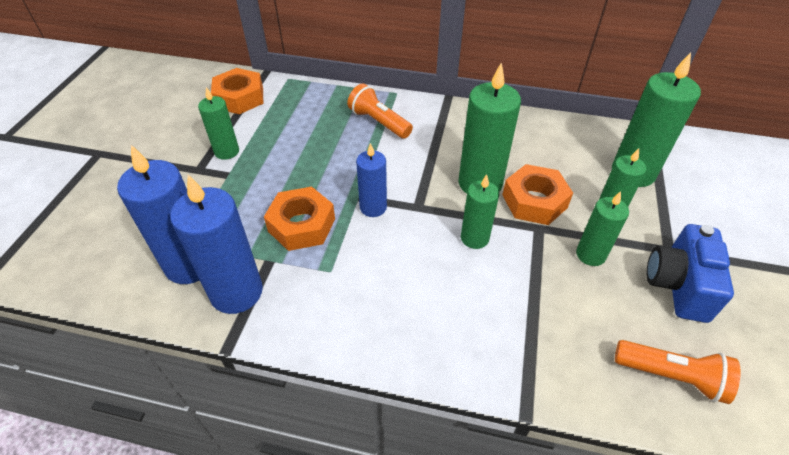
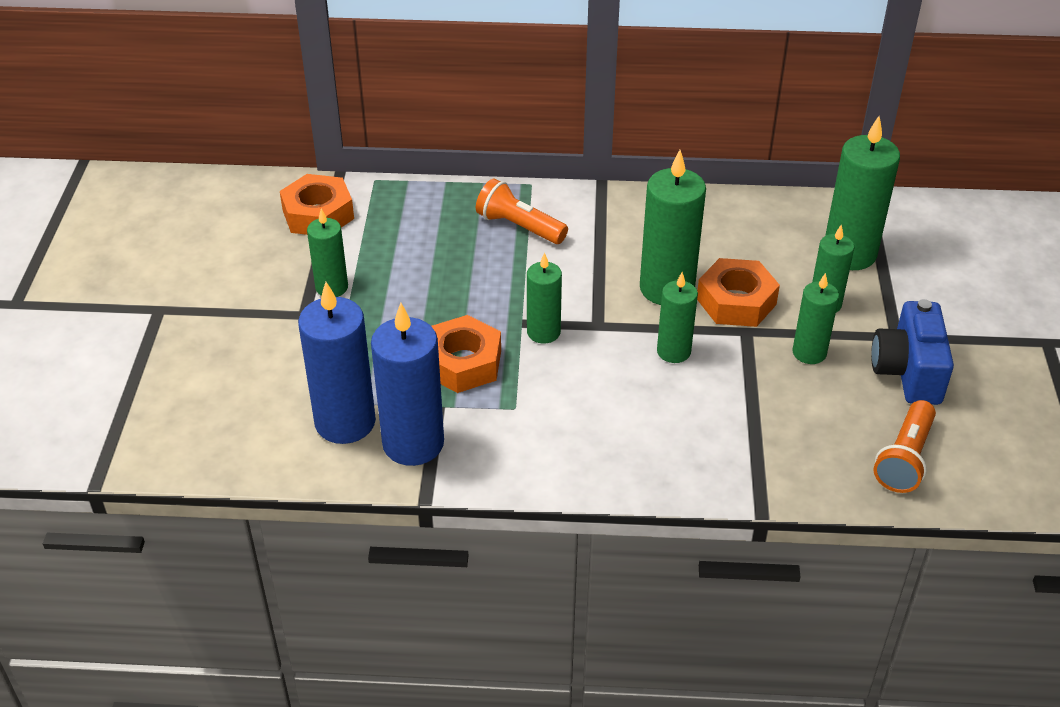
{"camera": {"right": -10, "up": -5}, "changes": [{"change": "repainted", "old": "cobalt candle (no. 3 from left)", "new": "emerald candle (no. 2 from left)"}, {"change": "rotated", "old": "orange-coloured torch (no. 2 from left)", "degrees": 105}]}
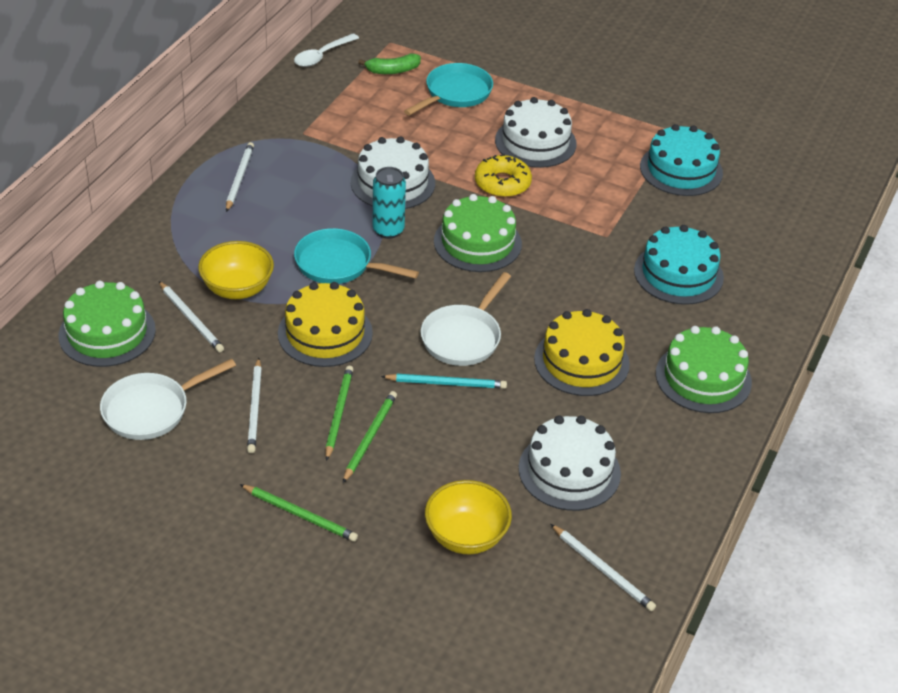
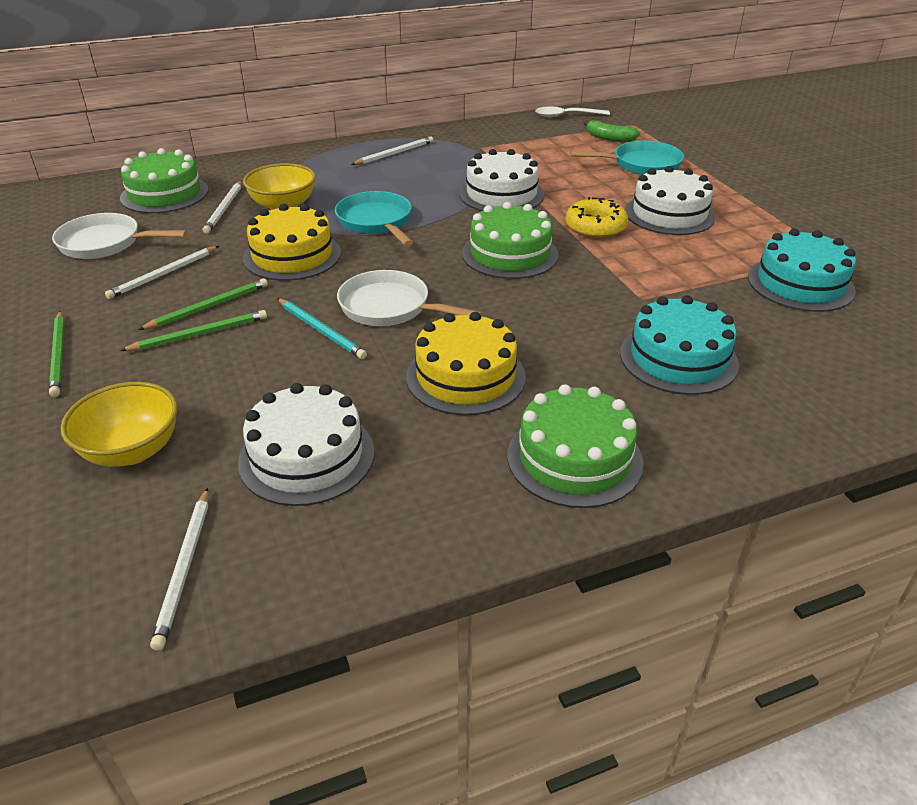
{"camera": {"right": 45, "up": -5}, "changes": [{"change": "gone", "old": "aqua can"}, {"change": "rotated", "old": "snow-white pan (no. 2 from left)", "degrees": 45}]}
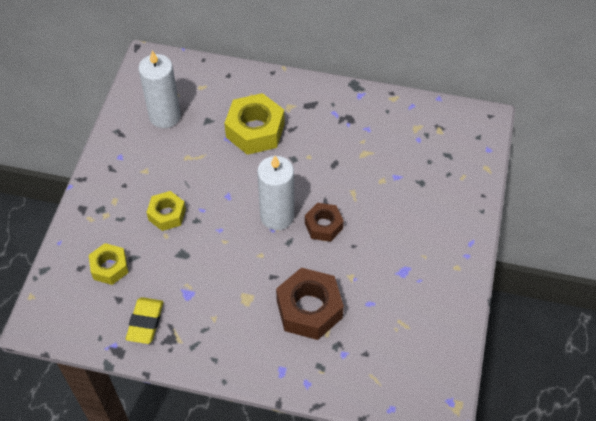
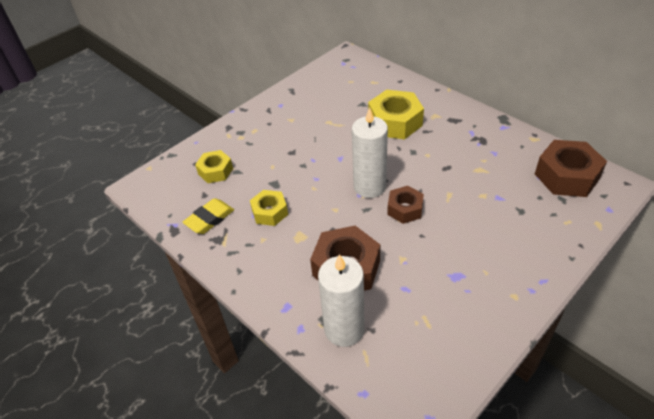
{"camera": {"right": 35, "up": -10}, "changes": [{"change": "shifted", "old": "snow-white candle (no. 1 from left)"}, {"change": "shifted", "old": "yellow hex nut (no. 2 from left)"}, {"change": "new", "new": "brown hex nut (no. 3 from left)"}]}
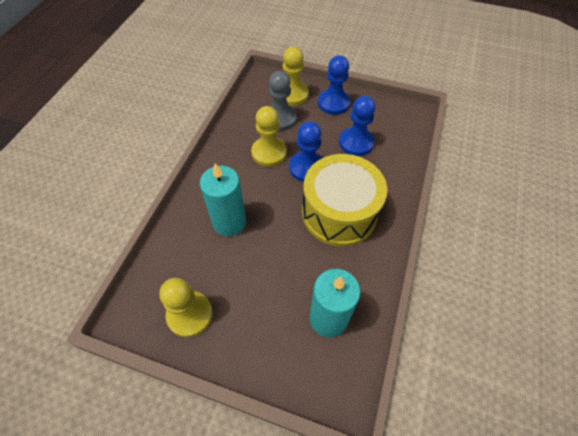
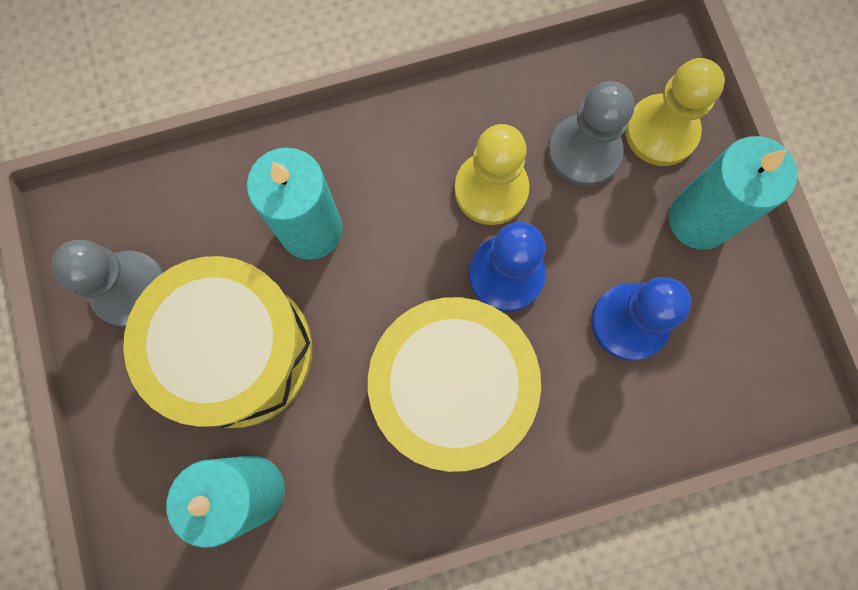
{"camera": {"right": 55, "up": 20}, "changes": [{"change": "repainted", "old": "yellow pawn (no. 1 from left)", "new": "gray pawn (no. 1 from left)"}, {"change": "swapped", "old": "cobalt pawn (no. 2 from left)", "new": "aqua candle (no. 3 from left)"}, {"change": "new", "new": "yellow snare drum (no. 1 from left)"}]}
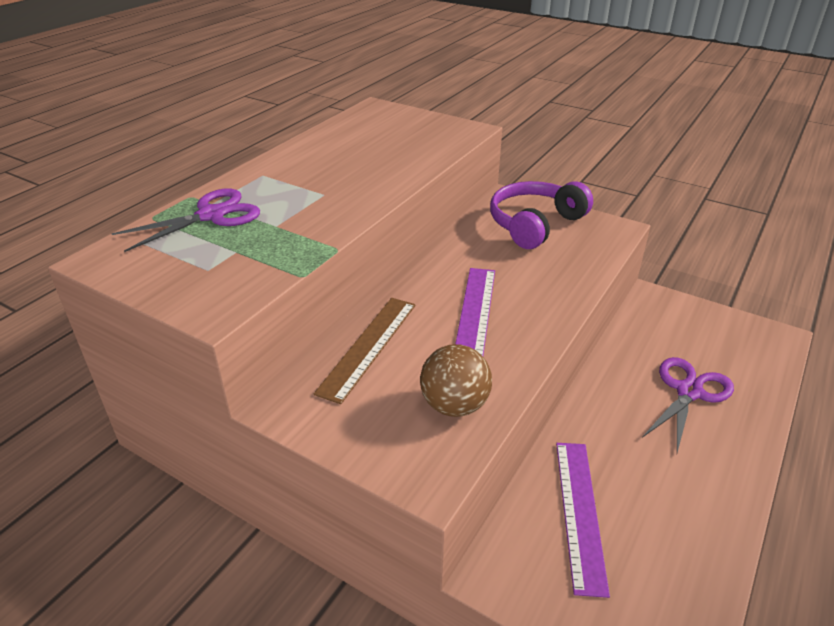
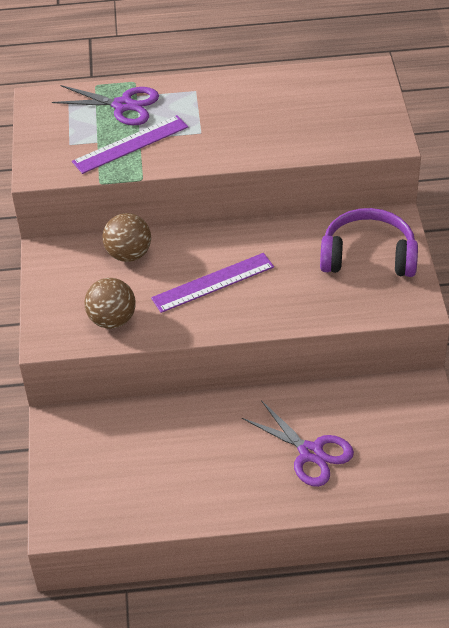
{"camera": {"right": 55, "up": 10}, "changes": [{"change": "swapped", "old": "brown ruler", "new": "brown ball (no. 2 from left)"}, {"change": "shifted", "old": "violet ruler (no. 2 from left in the first image)", "new": "violet ruler (no. 1 from left)"}, {"change": "rotated", "old": "violet pair of scissors (no. 2 from left)", "degrees": 45}]}
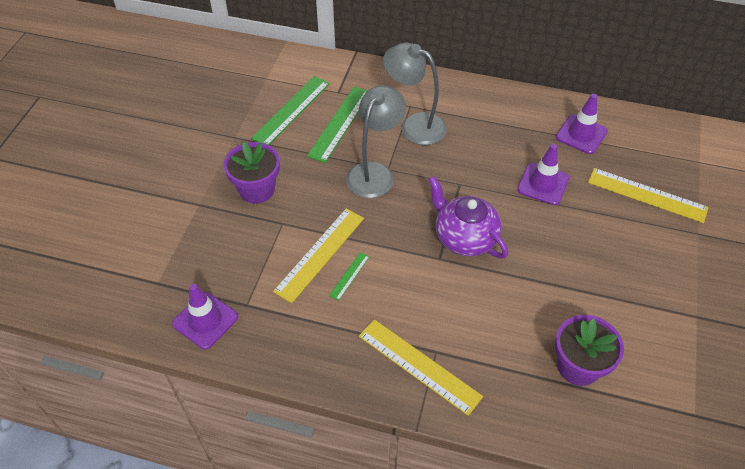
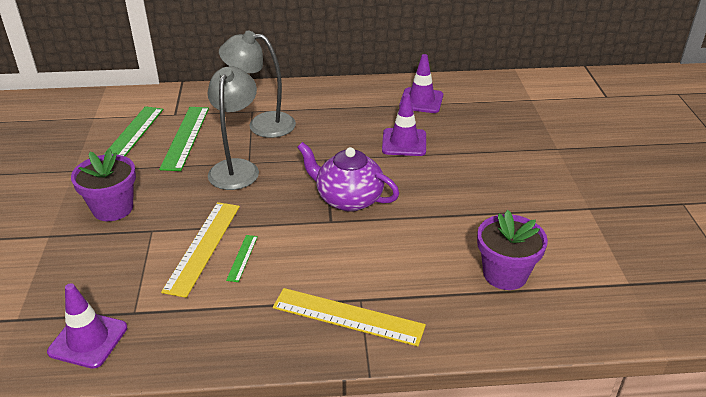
{"camera": {"right": -20, "up": -15}, "changes": [{"change": "gone", "old": "yellow ruler (no. 3 from left)"}]}
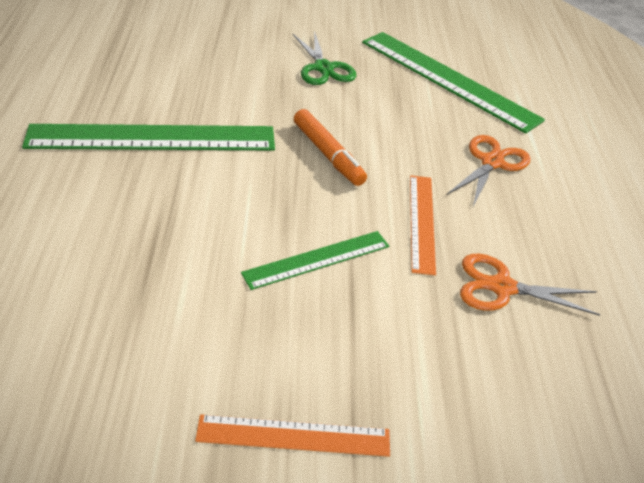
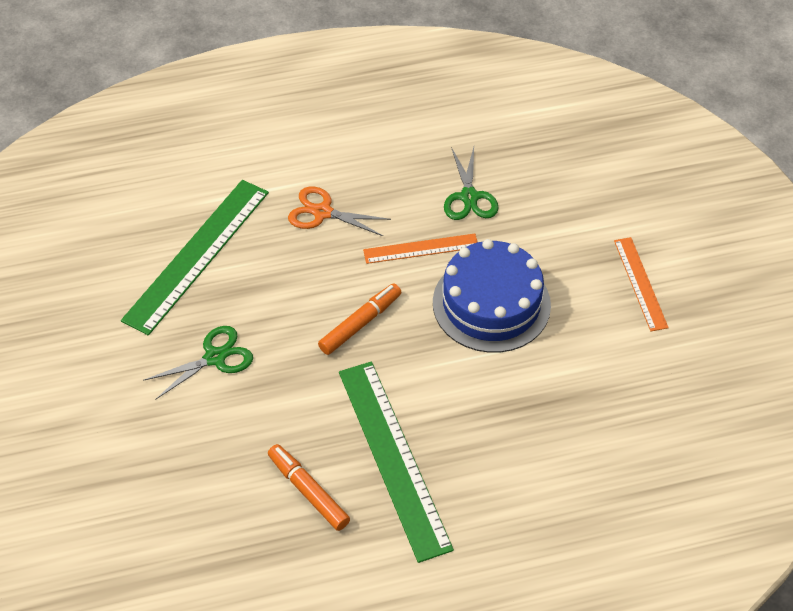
{"camera": {"right": -100, "up": 10}, "changes": [{"change": "swapped", "old": "emerald ruler (no. 2 from left)", "new": "cobalt gateau"}, {"change": "repainted", "old": "orange-coloured pair of scissors (no. 2 from left)", "new": "emerald pair of scissors (no. 2 from left)"}, {"change": "new", "new": "orange-coloured marker (no. 1 from left)"}]}
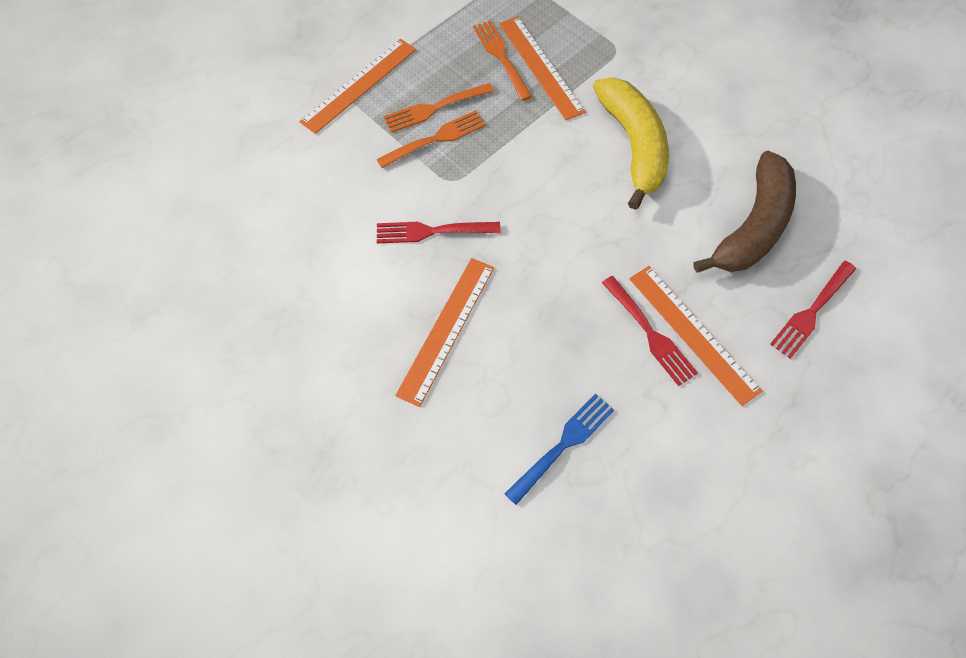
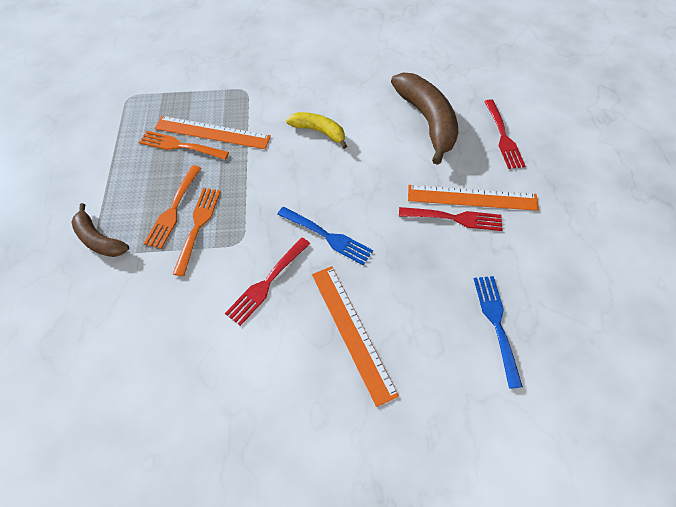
{"camera": {"right": -50, "up": -5}, "changes": [{"change": "swapped", "old": "orange-coloured ruler (no. 1 from left)", "new": "brown banana (no. 1 from left)"}, {"change": "scaled", "old": "yellow banana", "factor": 0.57}, {"change": "new", "new": "cobalt dinner fork (no. 1 from left)"}]}
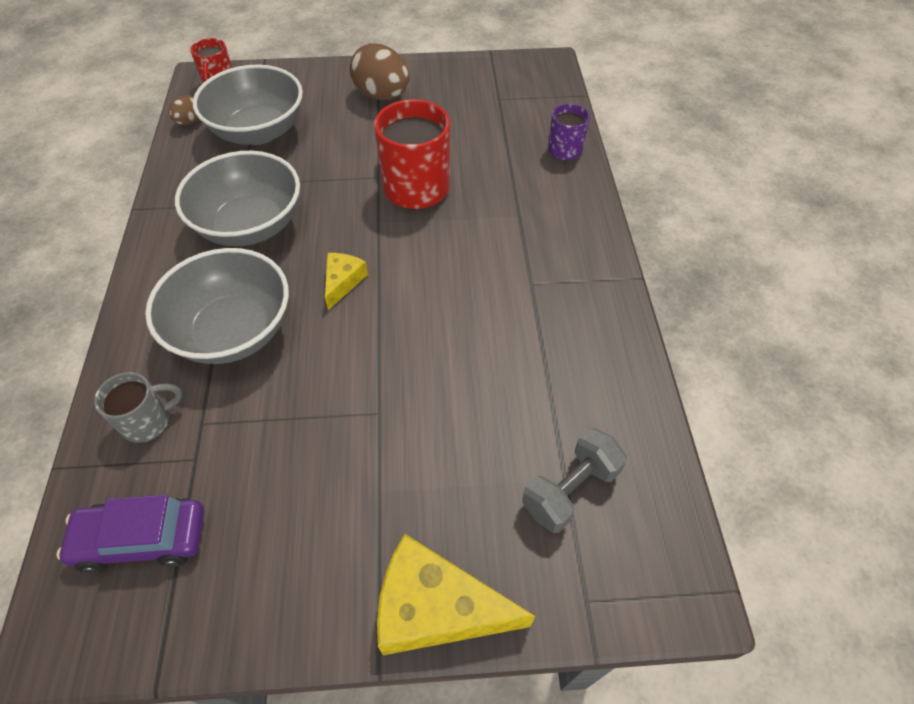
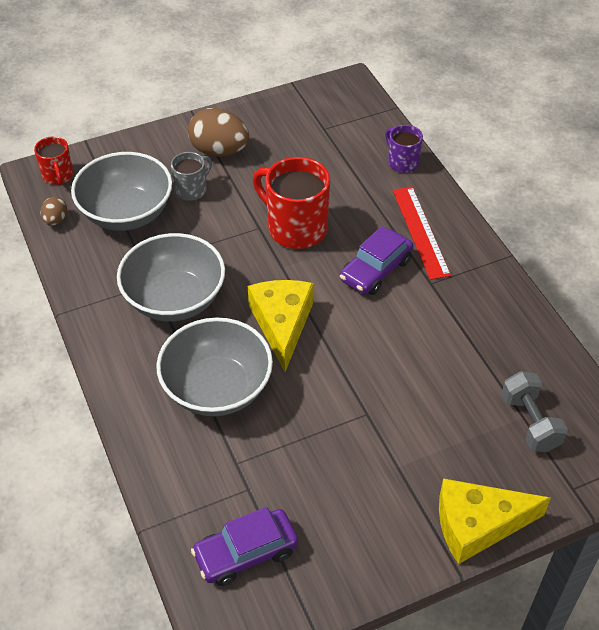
{"camera": {"right": -20, "up": -5}, "changes": [{"change": "shifted", "old": "gray coffee mug"}, {"change": "scaled", "old": "yellow piece of cheese (no. 1 from left)", "factor": 1.85}, {"change": "rotated", "old": "gray hand weight", "degrees": -45}, {"change": "new", "new": "violet car (no. 2 from left)"}, {"change": "new", "new": "red ruler"}]}
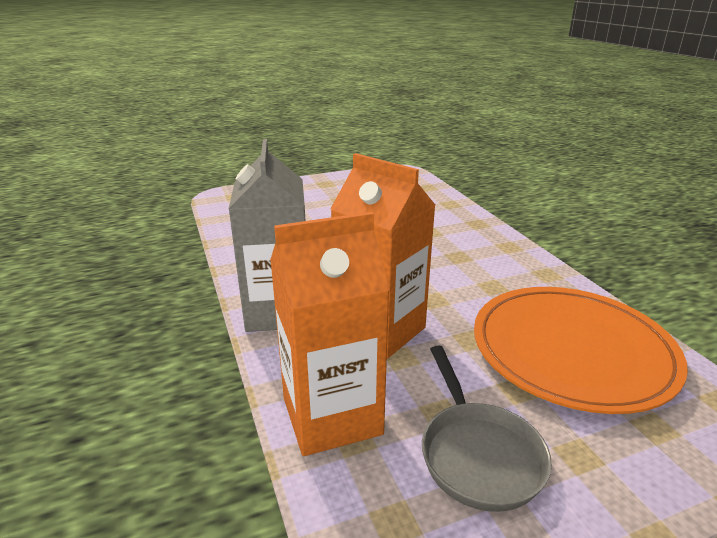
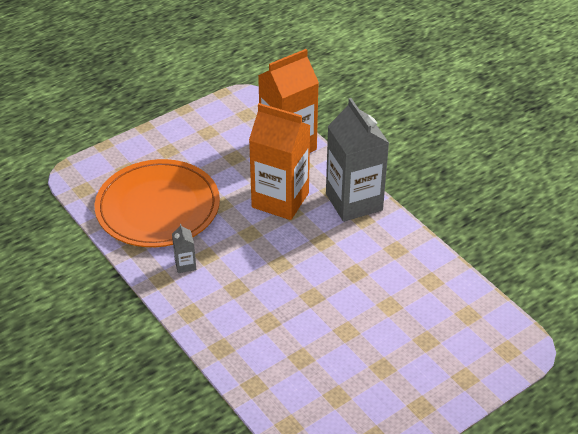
{"camera": {"right": 165, "up": 15}, "changes": [{"change": "gone", "old": "gray pan"}, {"change": "new", "new": "gray milk carton (no. 1 from left)"}]}
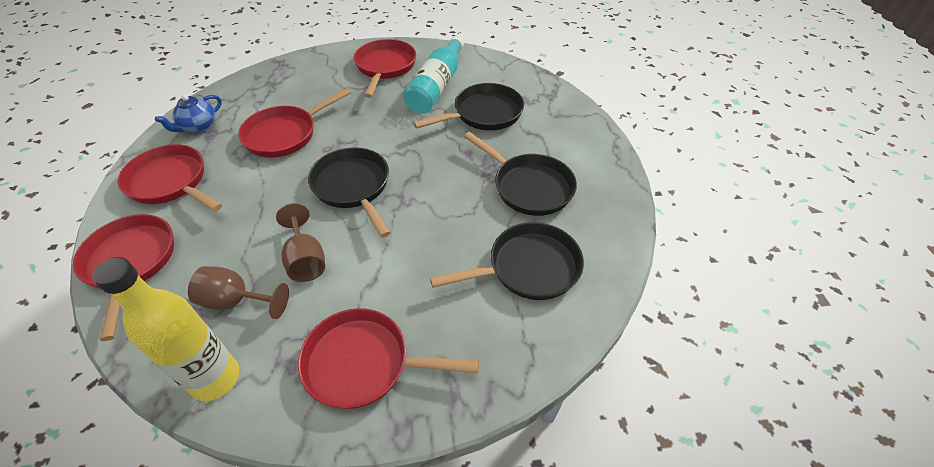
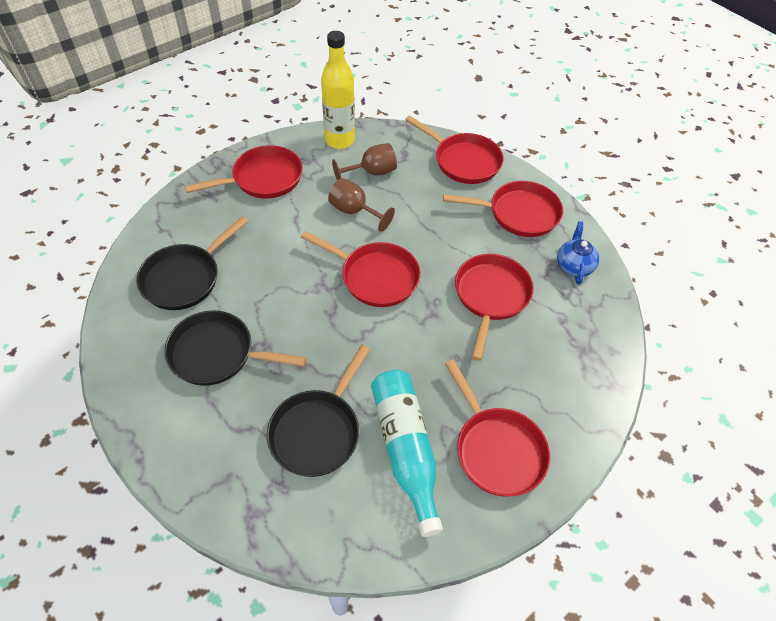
{"camera": {"right": 145, "up": 5}, "changes": [{"change": "repainted", "old": "jet-black pan (no. 1 from left)", "new": "red pan (no. 2 from left)"}]}
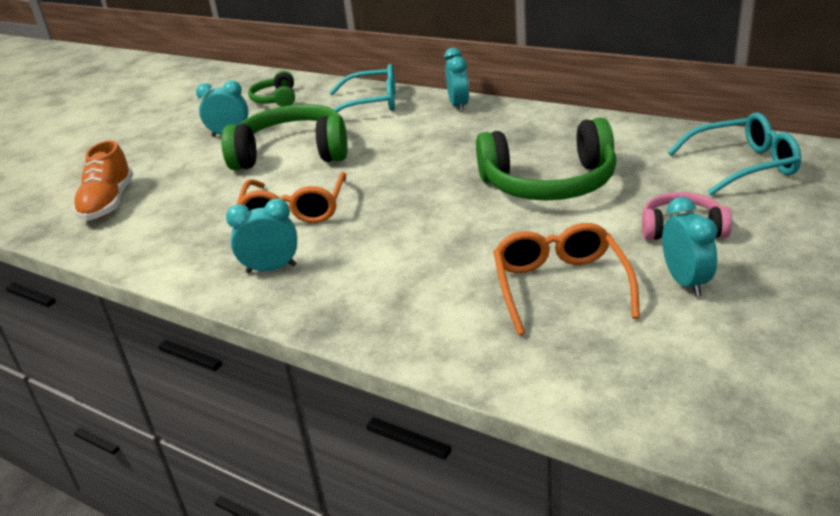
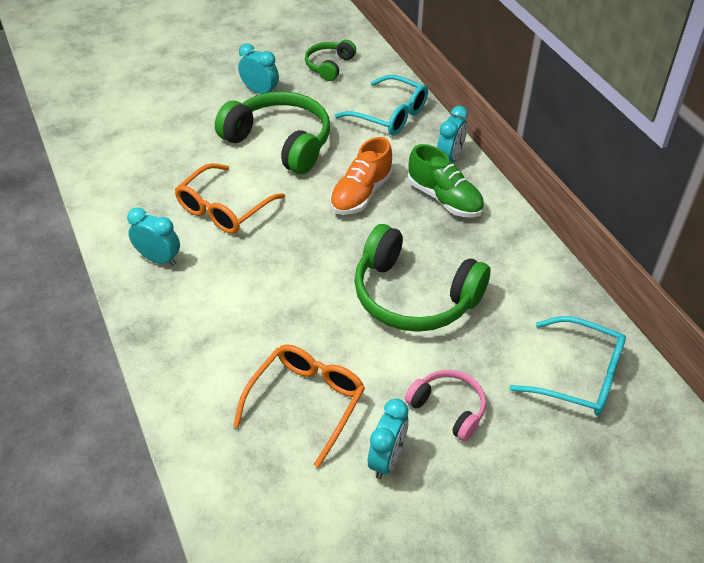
{"camera": {"right": 30, "up": 15}, "changes": [{"change": "shifted", "old": "orange-coloured sneaker"}, {"change": "new", "new": "emerald sneaker"}]}
